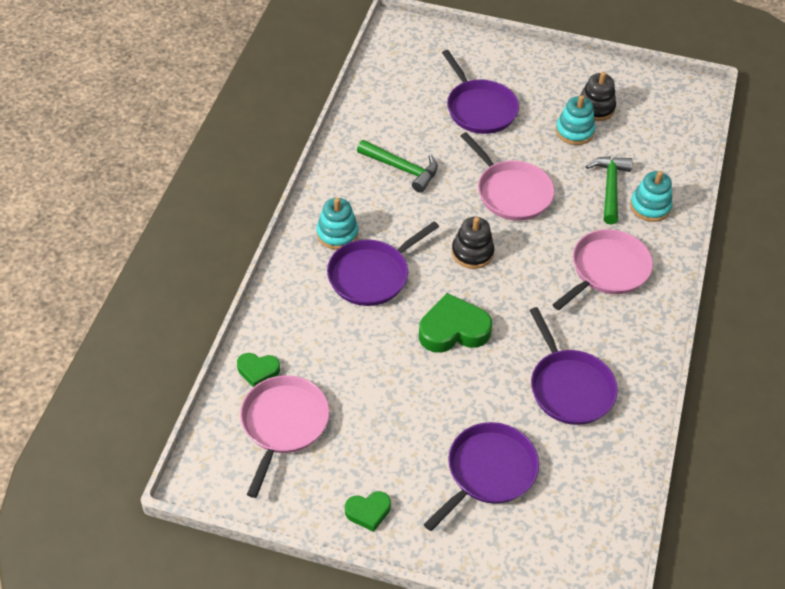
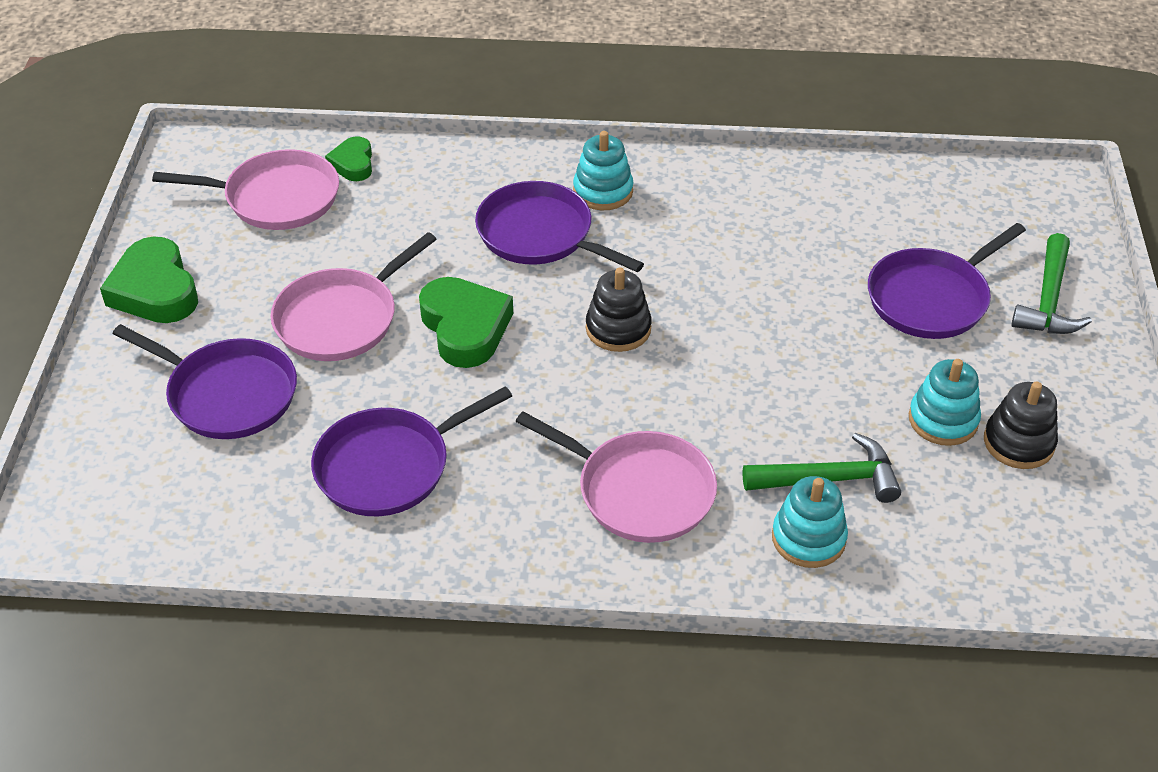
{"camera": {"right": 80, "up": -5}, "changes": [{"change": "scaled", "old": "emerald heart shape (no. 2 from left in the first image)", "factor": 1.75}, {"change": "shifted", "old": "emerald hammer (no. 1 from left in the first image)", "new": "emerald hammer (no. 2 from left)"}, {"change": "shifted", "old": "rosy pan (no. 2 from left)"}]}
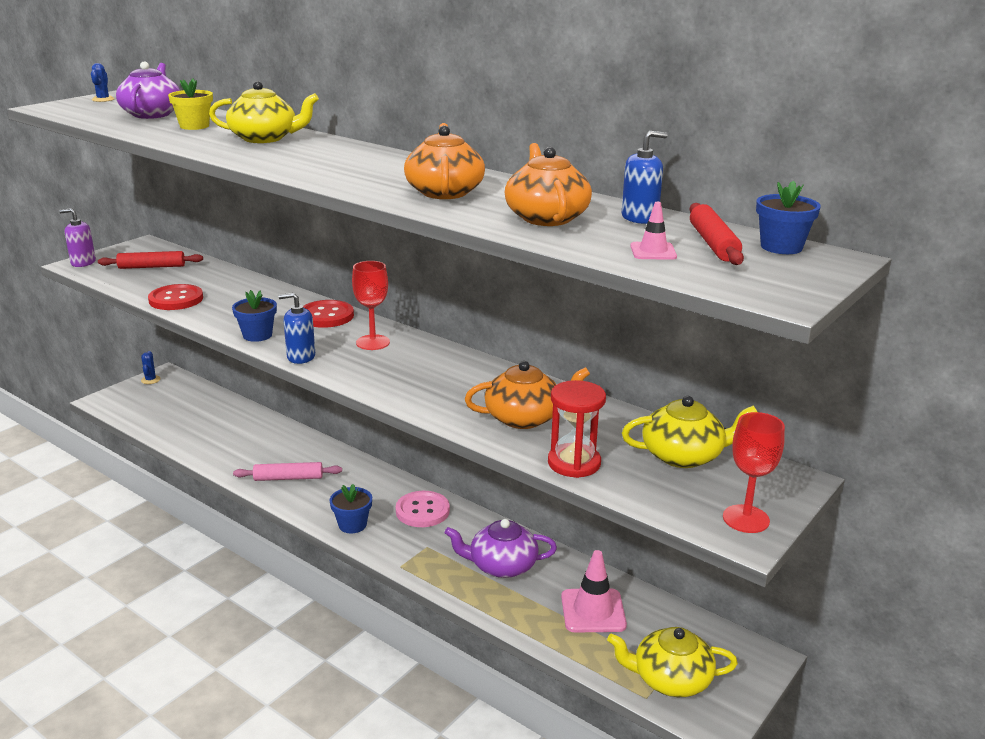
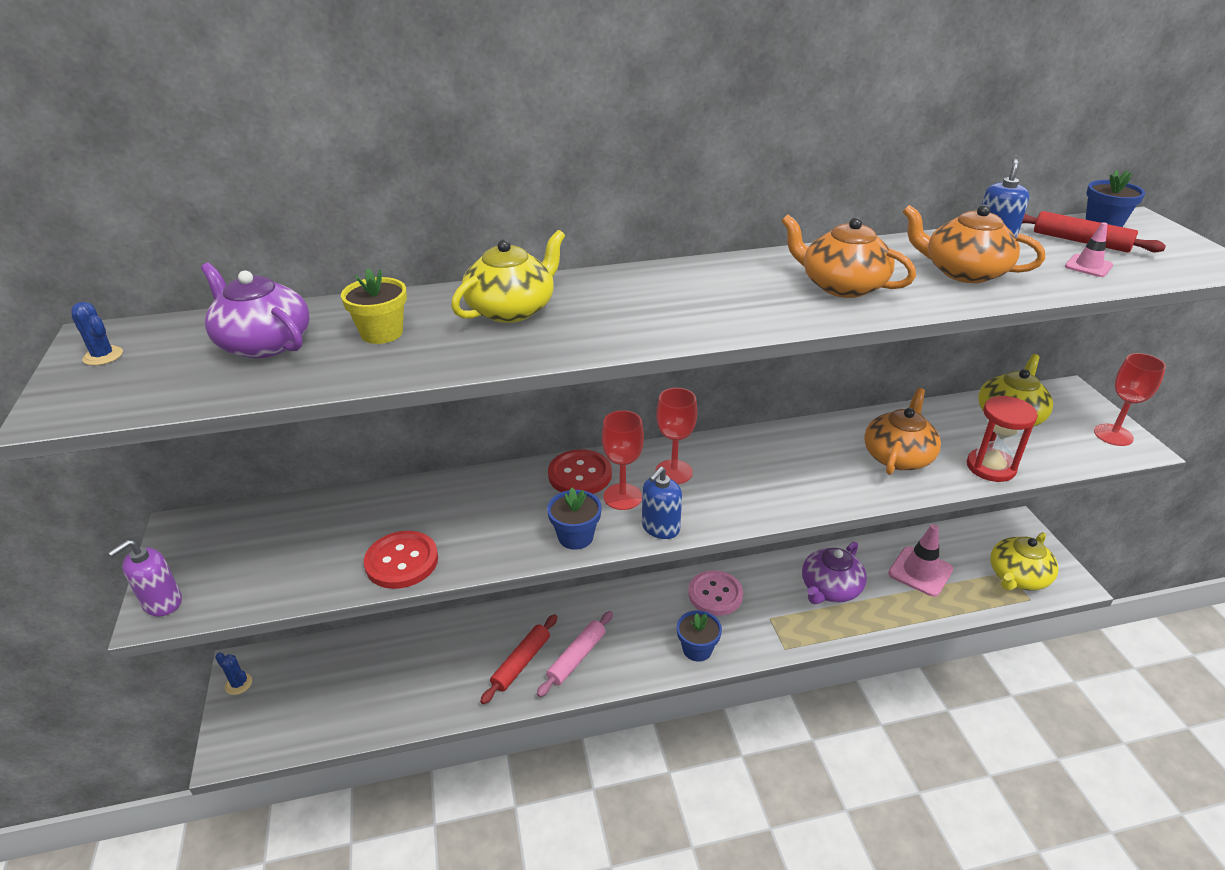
{"camera": {"right": -50, "up": 10}, "changes": [{"change": "shifted", "old": "red dough roller (no. 1 from left)"}, {"change": "new", "new": "red chalice (no. 1 from left)"}]}
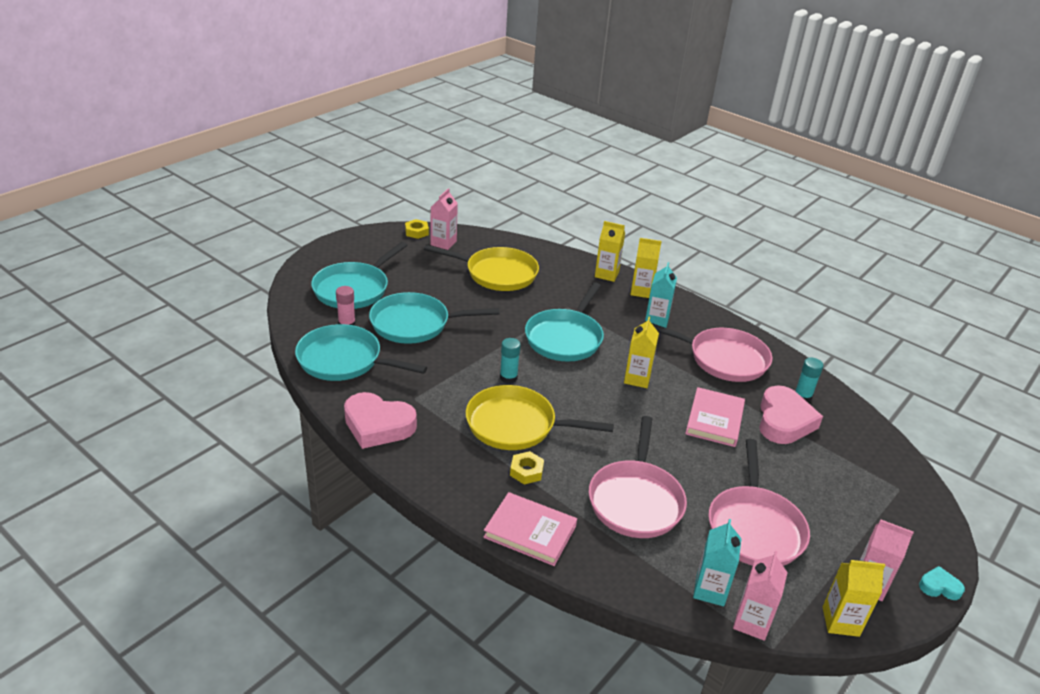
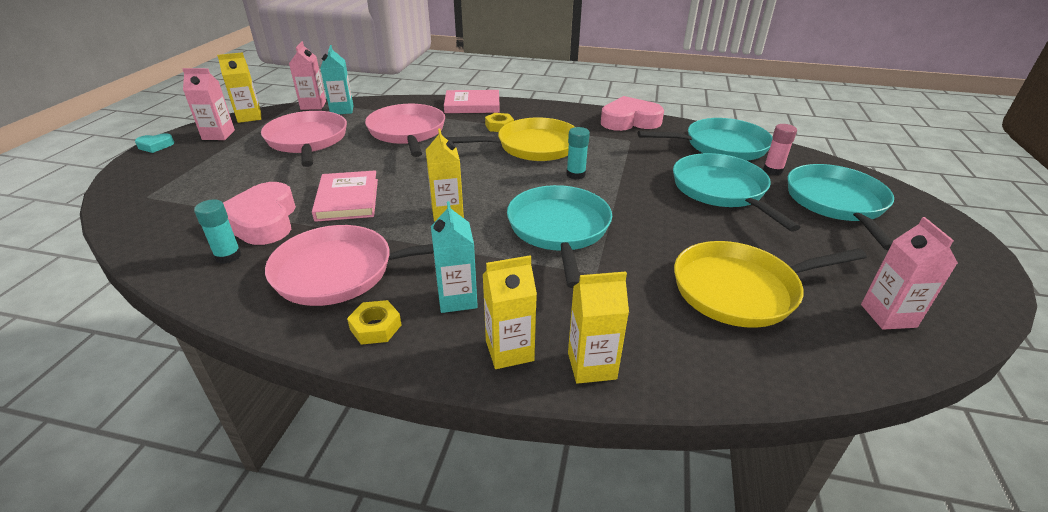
{"camera": {"right": 155, "up": 0}, "changes": [{"change": "rotated", "old": "aqua pan (no. 3 from left)", "degrees": -75}, {"change": "shifted", "old": "yellow hex nut (no. 1 from left)"}]}
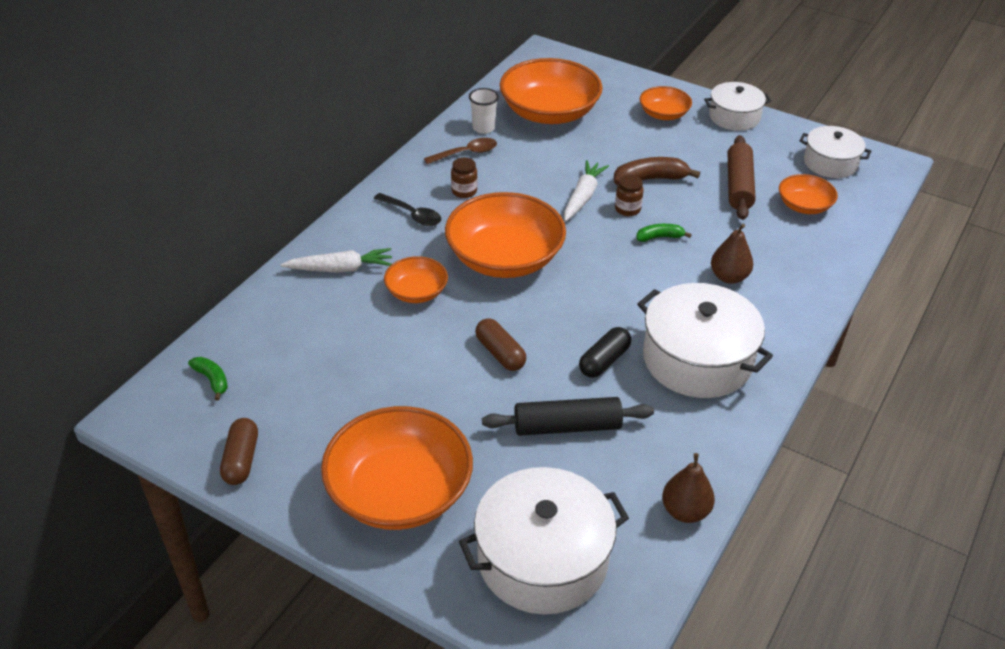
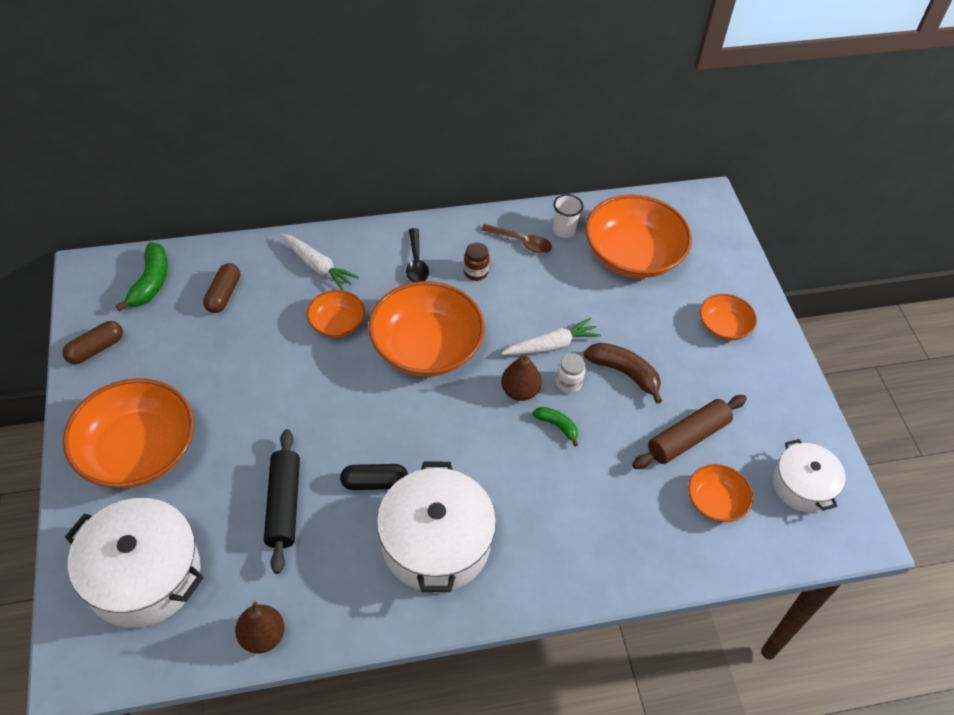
{"camera": {"right": 45, "up": 10}, "changes": [{"change": "scaled", "old": "emerald banana (no. 1 from left)", "factor": 1.68}, {"change": "shifted", "old": "brown pill (no. 2 from left)"}, {"change": "rotated", "old": "jet-black dough roller", "degrees": 45}, {"change": "repainted", "old": "brown jam jar (no. 2 from left)", "new": "snow-white jam jar"}, {"change": "gone", "old": "snow-white pot (no. 3 from left)"}, {"change": "shifted", "old": "brown pear (no. 2 from left)"}]}
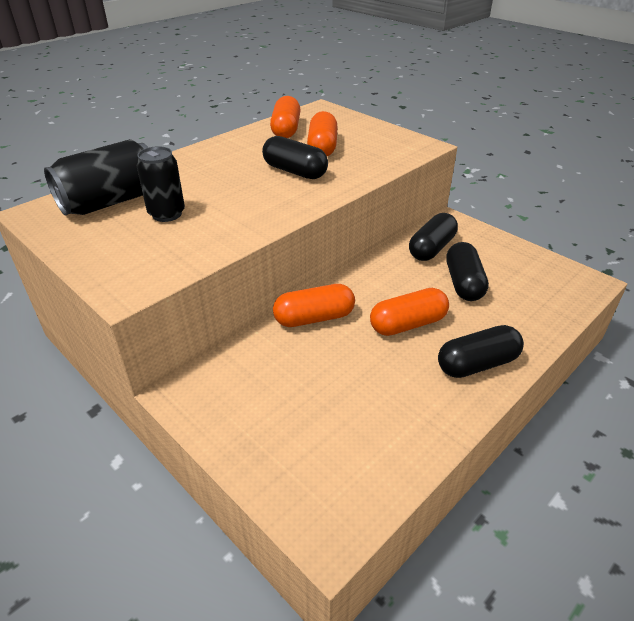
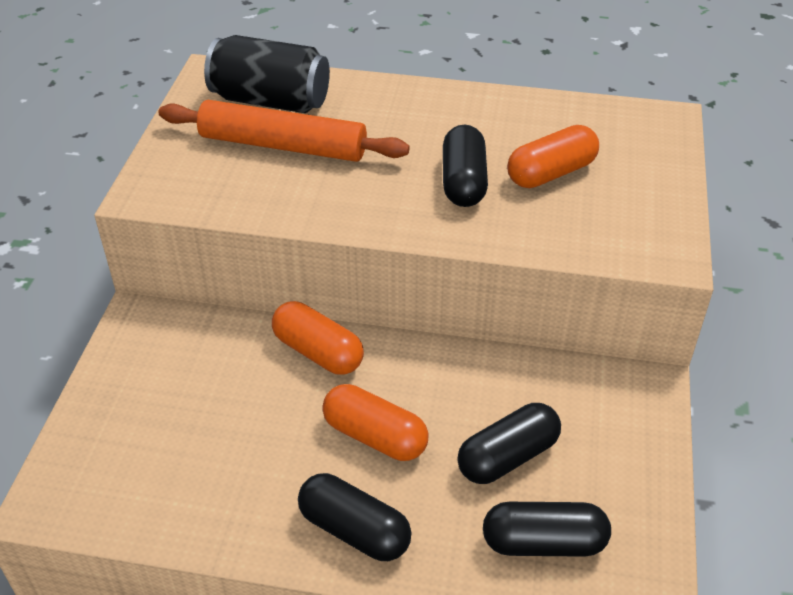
{"camera": {"right": 55, "up": 5}, "changes": [{"change": "swapped", "old": "jet-black can (no. 2 from left)", "new": "orange-coloured dough roller"}, {"change": "gone", "old": "orange-coloured pill (no. 1 from left)"}, {"change": "shifted", "old": "jet-black pill (no. 2 from left in the first image)", "new": "jet-black pill (no. 4 from left)"}]}
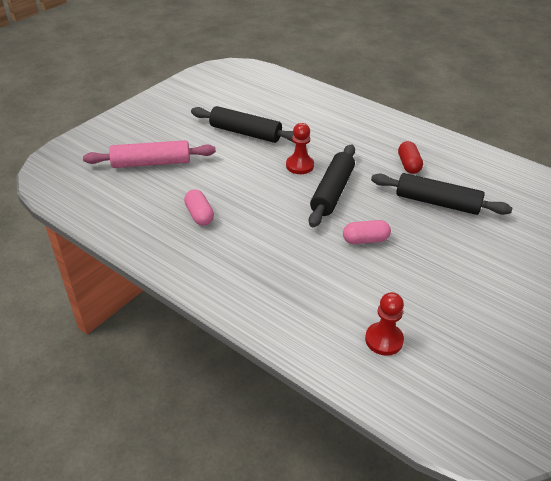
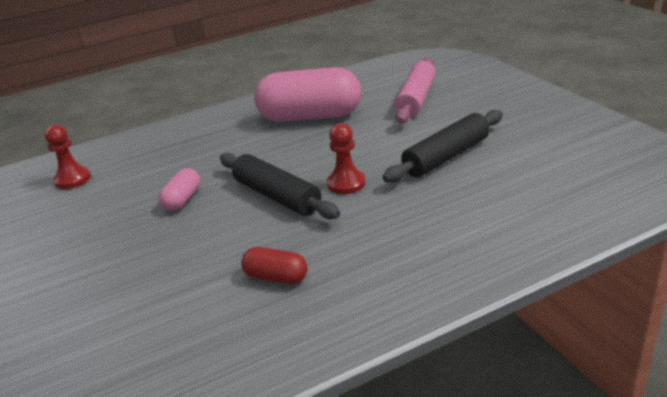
{"camera": {"right": 120, "up": -10}, "changes": [{"change": "scaled", "old": "rosy pill (no. 1 from left in the first image)", "factor": 2.23}, {"change": "gone", "old": "jet-black dough roller (no. 3 from left)"}]}
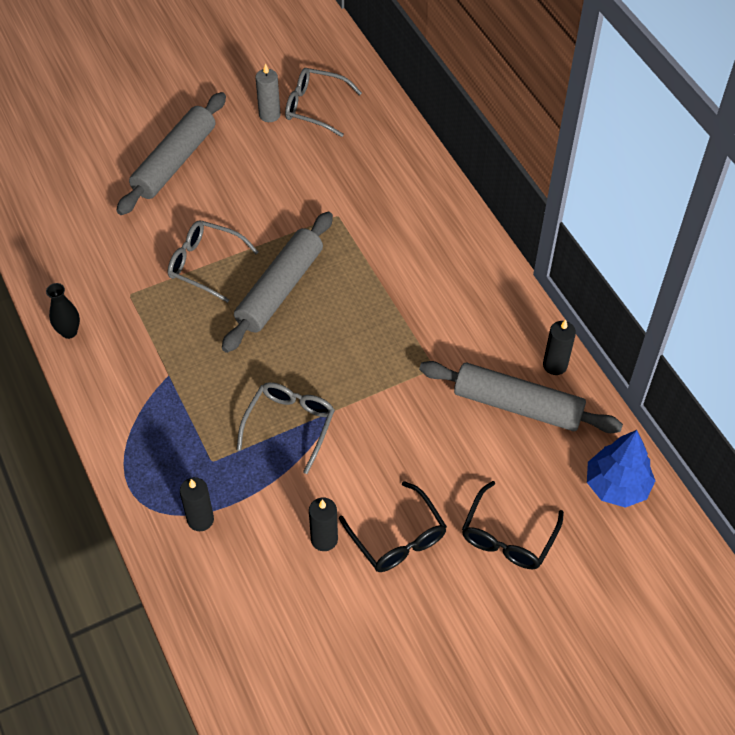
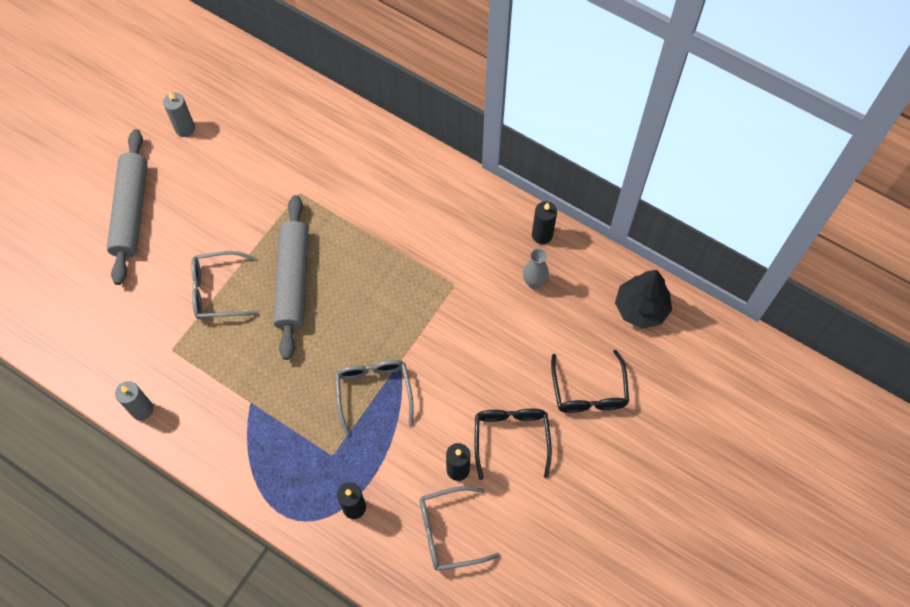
{"camera": {"right": -30, "up": 10}, "changes": [{"change": "swapped", "old": "jet-black vase", "new": "gray candle (no. 1 from left)"}, {"change": "shifted", "old": "gray spectacles (no. 3 from left)"}, {"change": "rotated", "old": "jet-black spectacles (no. 1 from left)", "degrees": -120}, {"change": "swapped", "old": "gray dough roller (no. 3 from left)", "new": "gray vase"}, {"change": "repainted", "old": "cobalt tree", "new": "jet-black tree"}]}
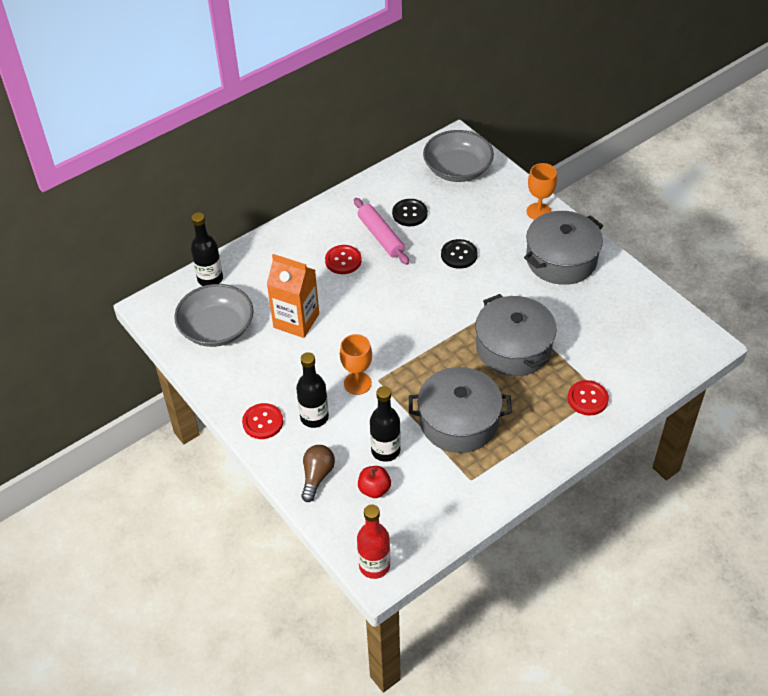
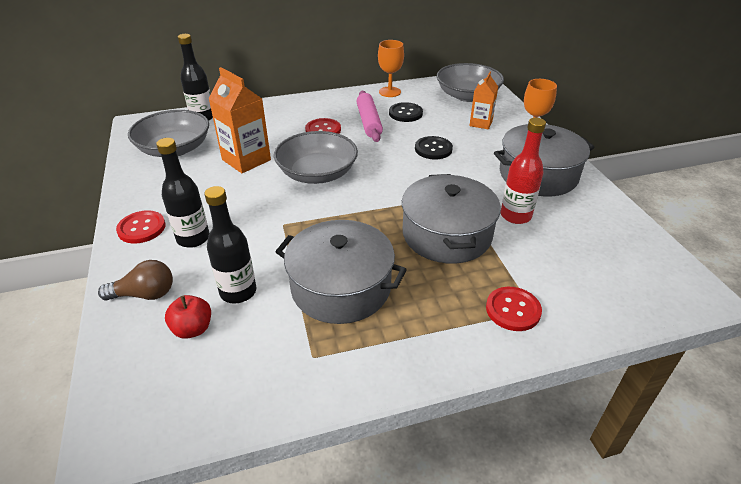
{"camera": {"right": 20, "up": -10}, "changes": [{"change": "rotated", "old": "brown lightbulb", "degrees": 45}, {"change": "shifted", "old": "orange-coloured chalice (no. 1 from left)"}, {"change": "shifted", "old": "red drink bottle"}, {"change": "new", "new": "gray bowl (no. 2 from left)"}, {"change": "new", "new": "orange-coloured milk carton (no. 2 from left)"}]}
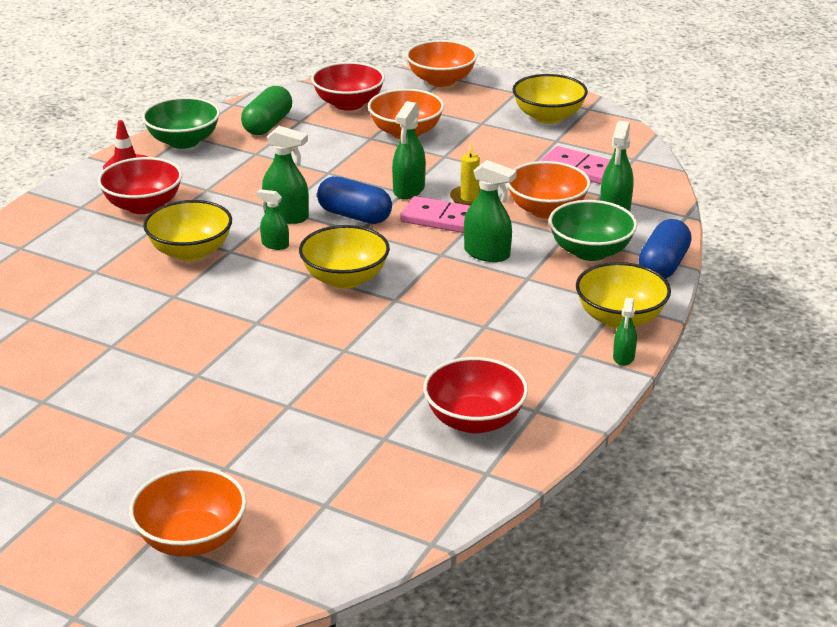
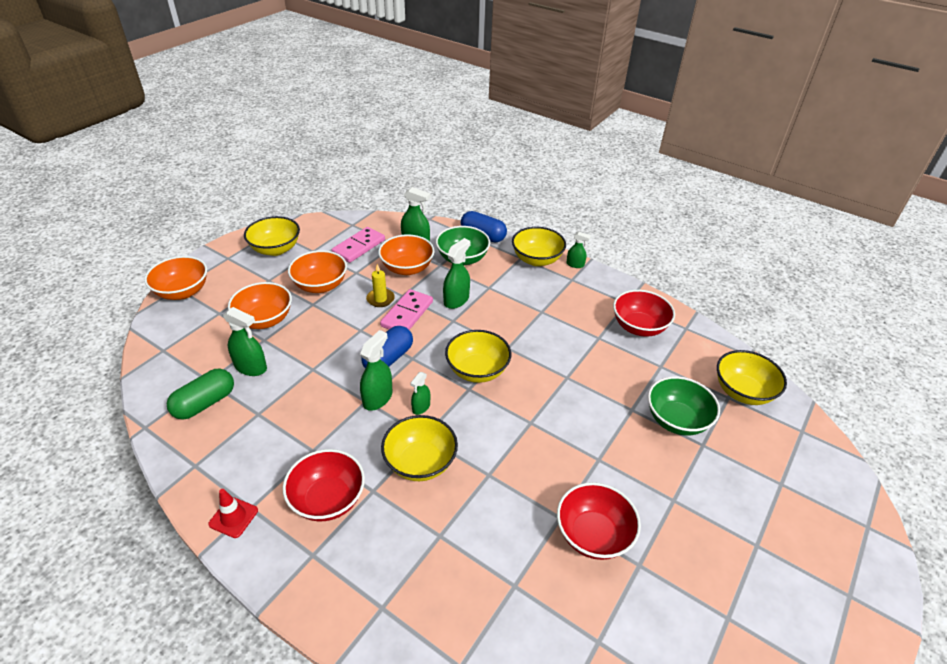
{"camera": {"right": -85, "up": 10}, "changes": [{"change": "shifted", "old": "orange-coloured bowl (no. 1 from left in the first image)", "new": "orange-coloured bowl (no. 3 from left)"}, {"change": "shifted", "old": "emerald bowl (no. 1 from left in the first image)", "new": "emerald bowl (no. 2 from left)"}, {"change": "rotated", "old": "emerald pill", "degrees": -75}, {"change": "shifted", "old": "red bowl (no. 2 from left)"}, {"change": "shifted", "old": "emerald spray bottle (no. 3 from left in the first image)", "new": "emerald spray bottle (no. 1 from left)"}, {"change": "new", "new": "yellow bowl (no. 5 from left)"}]}
